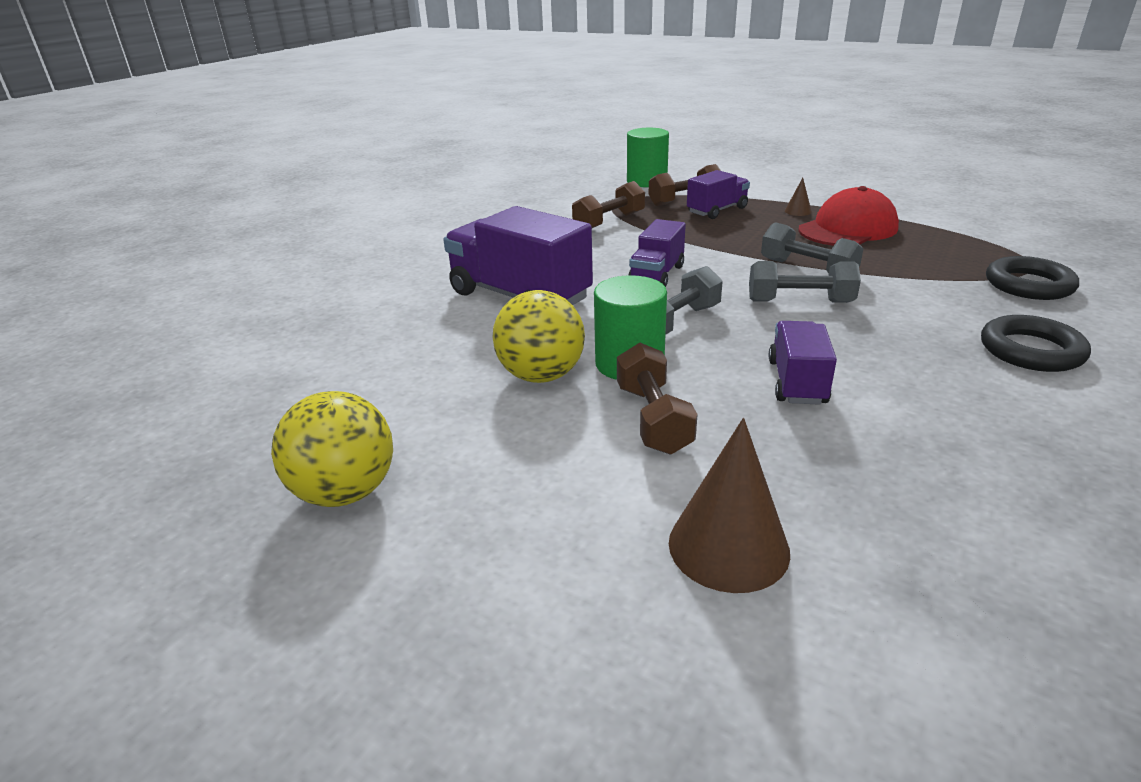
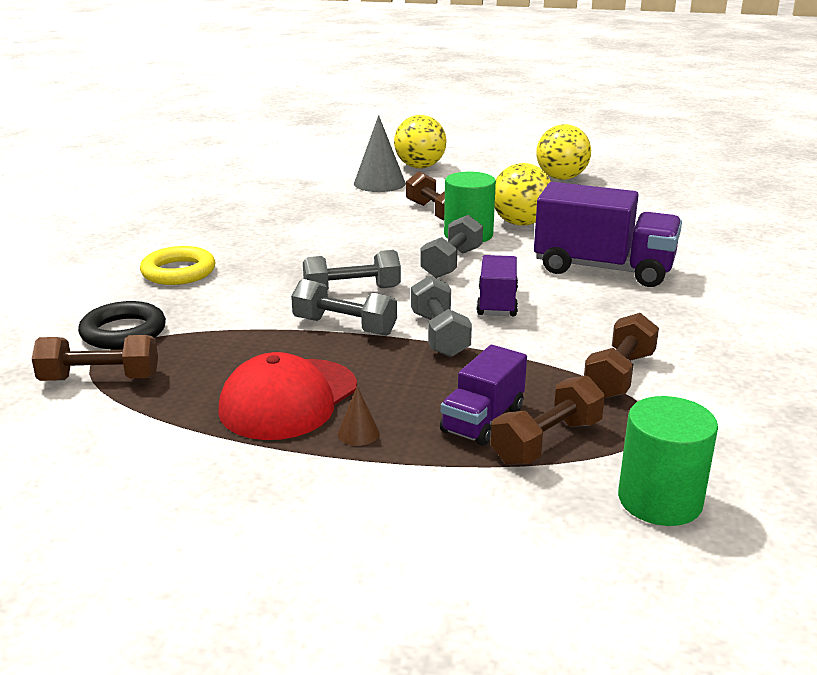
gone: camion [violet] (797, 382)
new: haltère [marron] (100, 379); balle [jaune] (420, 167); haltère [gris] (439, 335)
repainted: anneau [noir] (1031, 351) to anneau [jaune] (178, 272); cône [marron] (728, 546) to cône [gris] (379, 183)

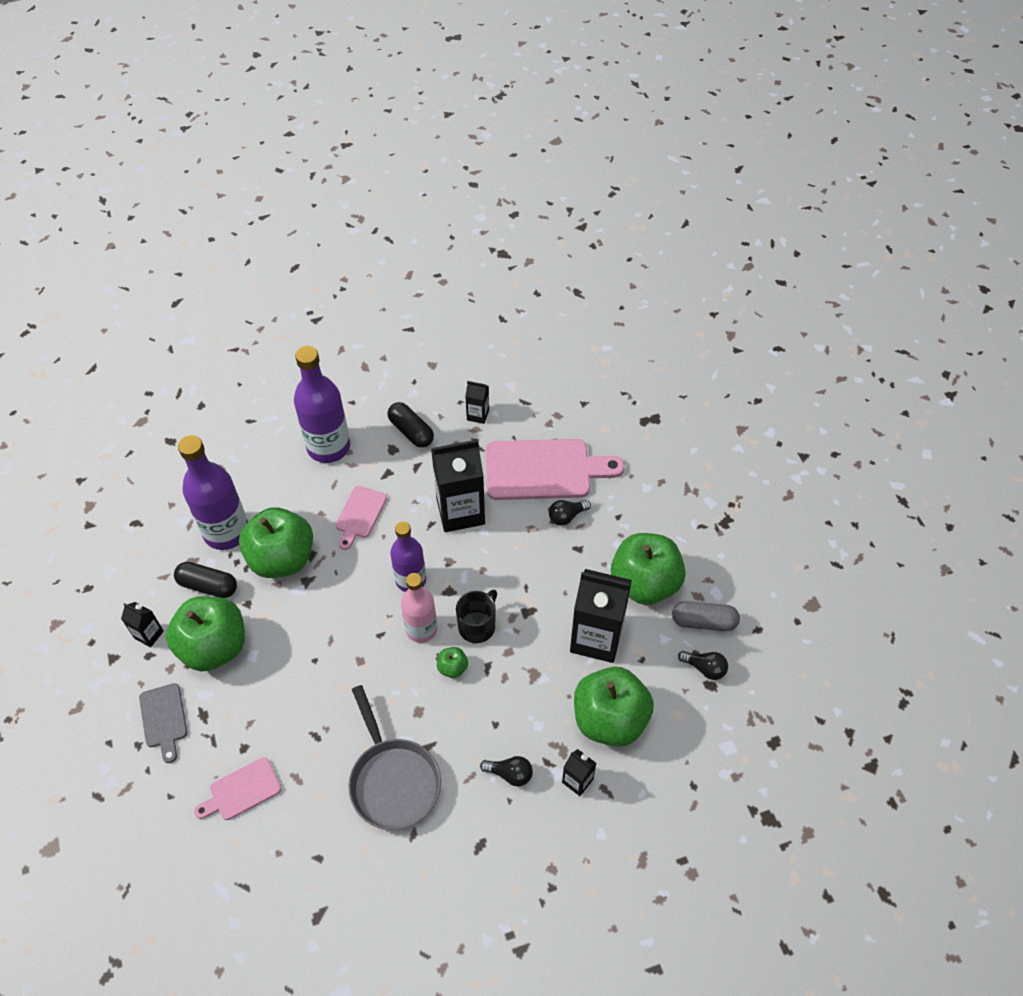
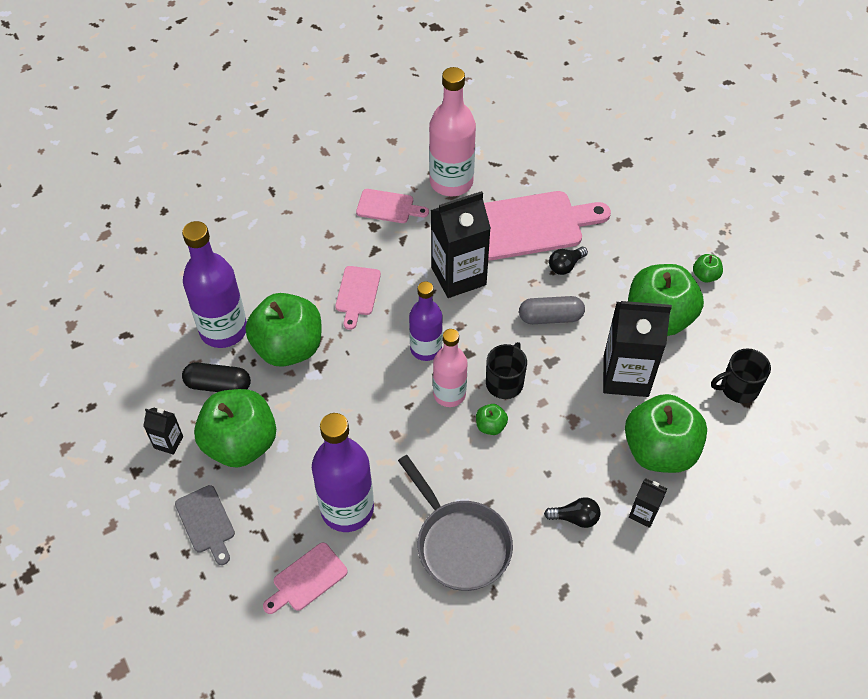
new: pomme [vert] (705, 276)
shifted: bouteille [violet] (328, 447) to (347, 509); gélule [gris] (703, 622) to (550, 317)
swapped: gélule [noir] (411, 431) to planche à découper [rose] (388, 207); brique de lait [noir] (478, 415) to bouteille [rose] (451, 182); ampoule [noir] (704, 668) to tasse [noir] (738, 388)

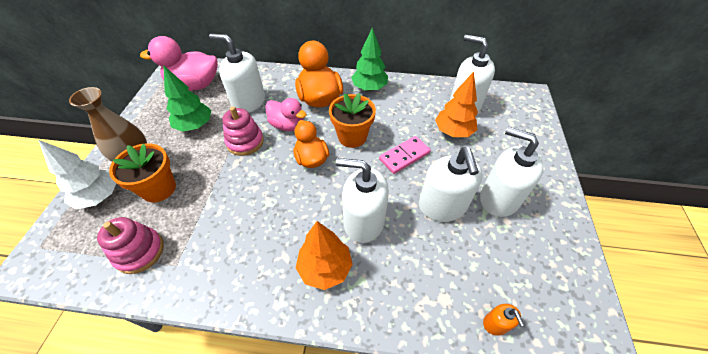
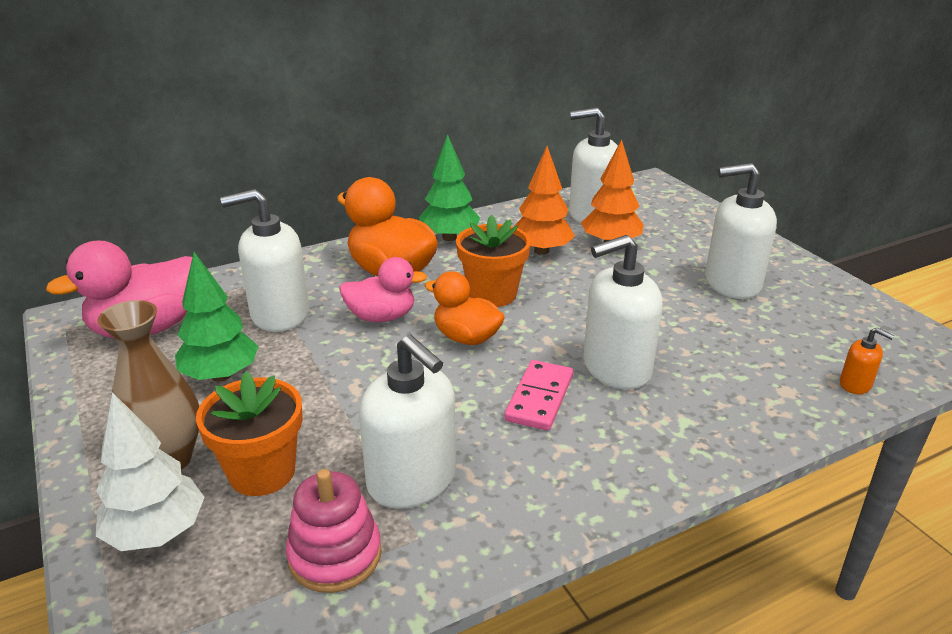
gone: jouet à empiler [rose] (245, 142)
shifted: distributeur de savon [blanc] (442, 206) to (412, 480); domino [rose] (404, 156) to (539, 398); arbre [orange] (325, 268) to (541, 251)

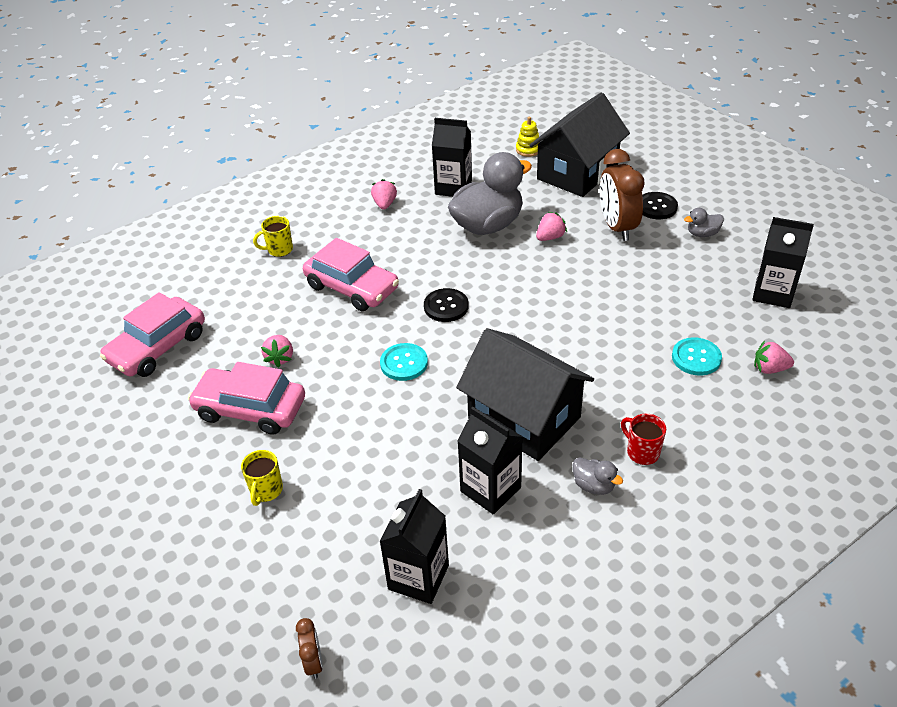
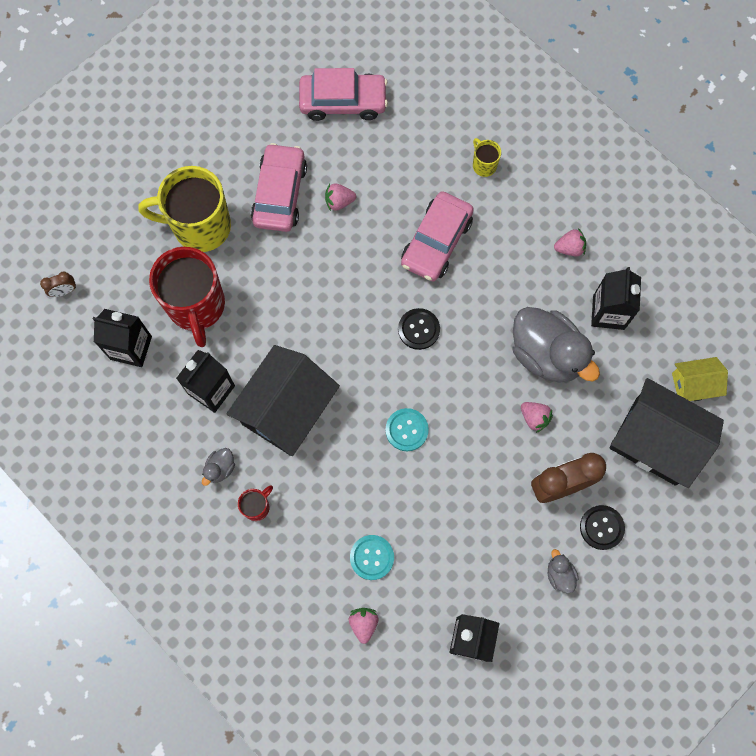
new: tasse [rouge] (196, 306)
shifted: bouton [turquoise] (404, 363) to (406, 430)
swapped: jouet à empiler [jaune] (528, 150) to maison [jaune] (693, 385)
rotated: voiture [rose] (158, 347) = (343, 101) 150 degrees clockwise
scaled: tasse [jaune] (266, 490) = (200, 226) x2.31

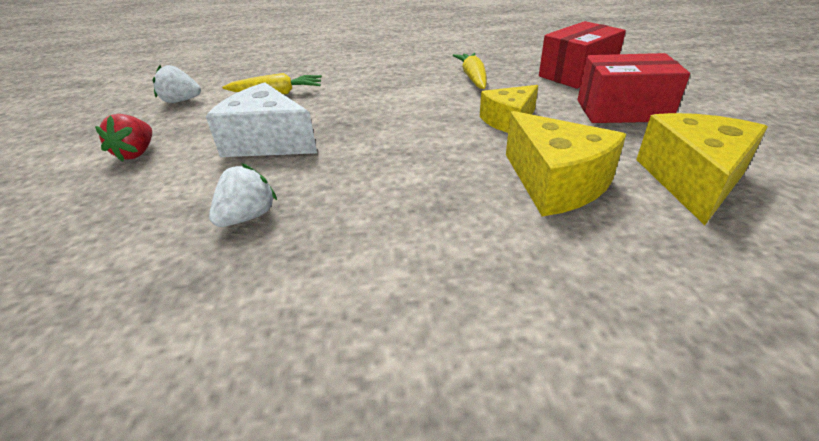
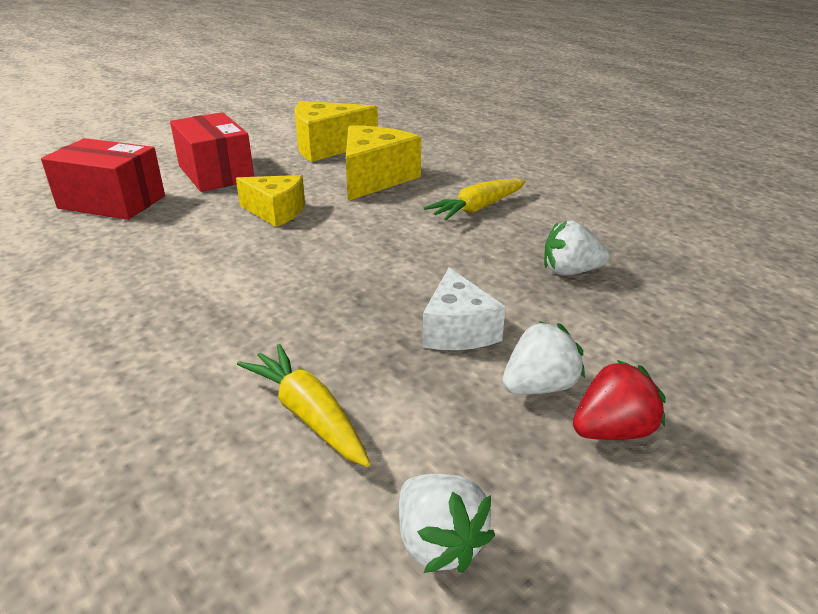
new: fraise [blanc] (539, 387)
shifted: carotte [jaune] (473, 78) to (477, 208)
scaled: fromage [blanc] (267, 142) = (457, 330) x0.66

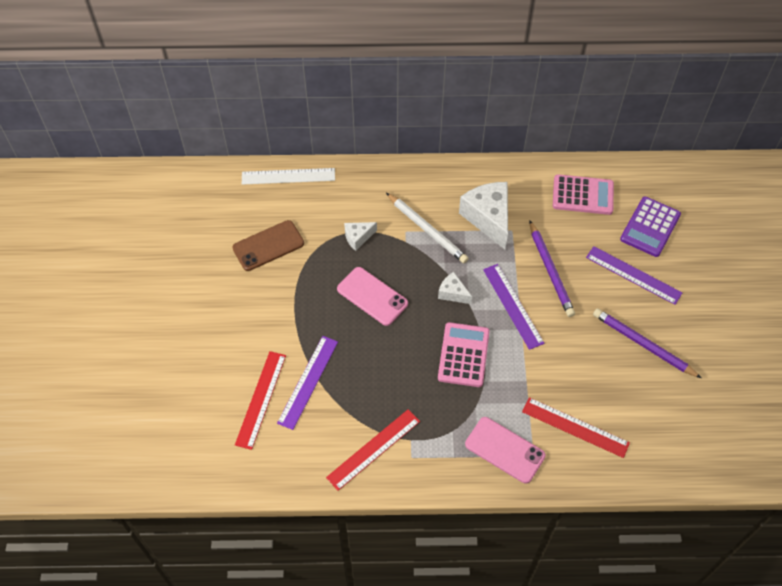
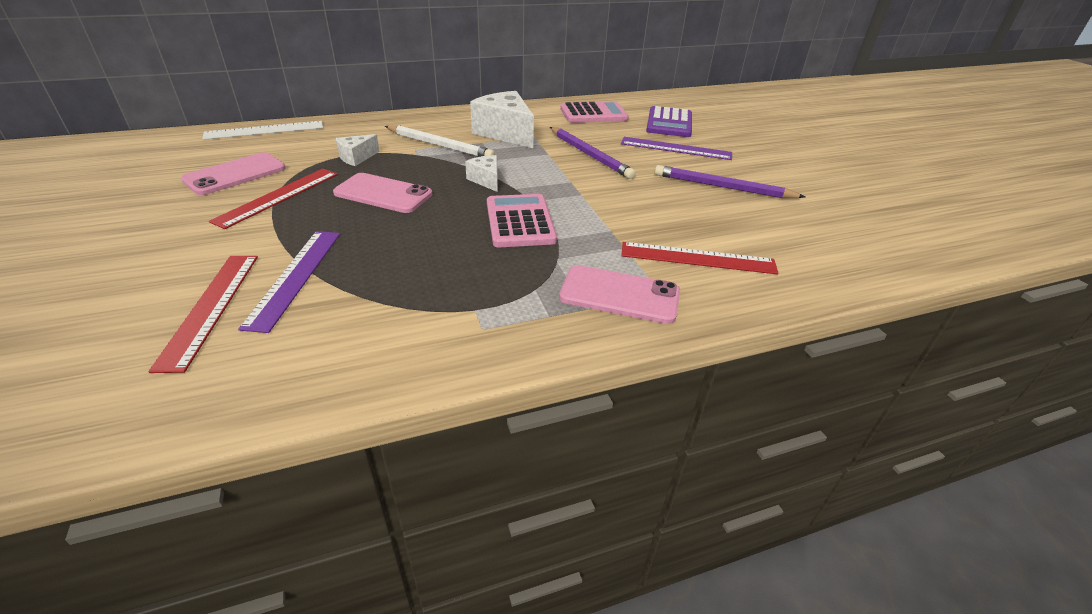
gone: règle [violet] (513, 306)
shifted: règle [rouge] (373, 449) to (278, 196)
repainted: téléphone [marron] (268, 246) to téléphone [rose] (235, 174)
rotated: fromage [blanc] (452, 293) = (486, 180) 45 degrees clockwise

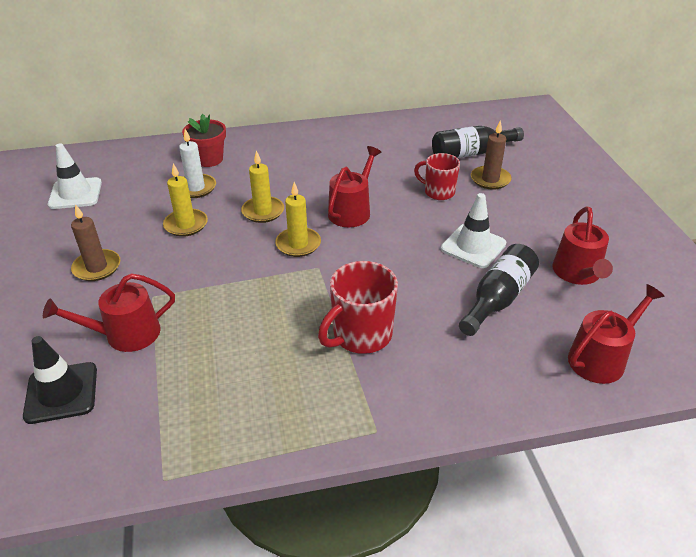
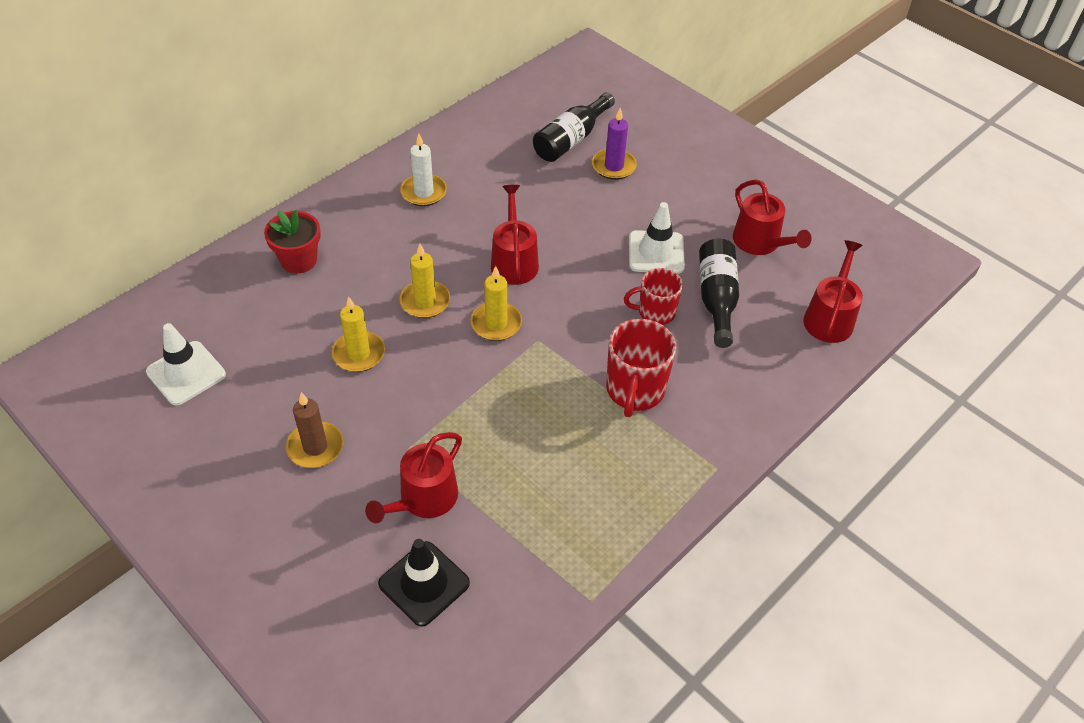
shifted: bougie [blanc] (196, 188) to (423, 192); tasse [rouge] (438, 192) to (655, 312)
repainted: bougie [marron] (490, 179) to bougie [violet] (614, 166)

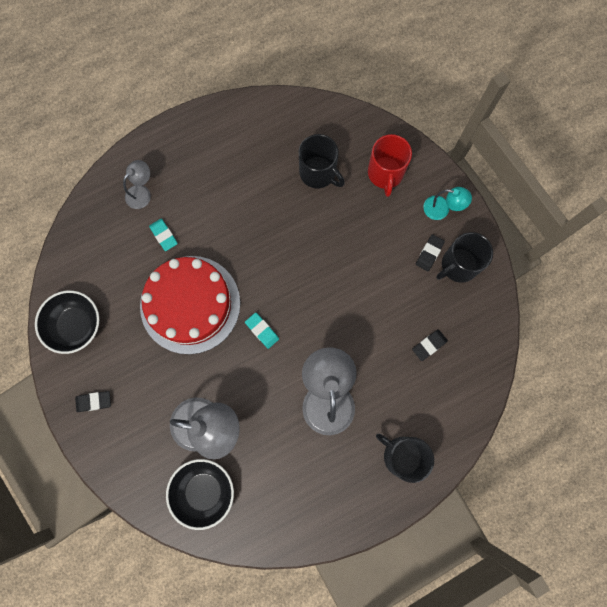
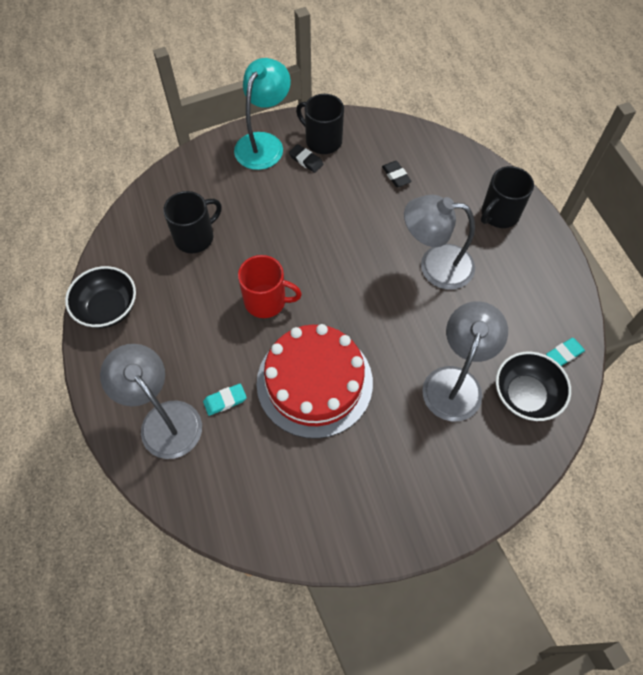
gone: gomme [noir] (94, 401)
shifted: bol [noir] (76, 325) to (108, 308); tasse [rouge] (385, 173) to (266, 301); gomme [turquoise] (262, 331) to (564, 354)
rotated: tasse [noir] (458, 265) = (322, 141) 150 degrees clockwise
scaled: lampe [gris] (142, 192) = (164, 419) x1.90; lampe [turquoise] (442, 209) = (264, 143) x1.90

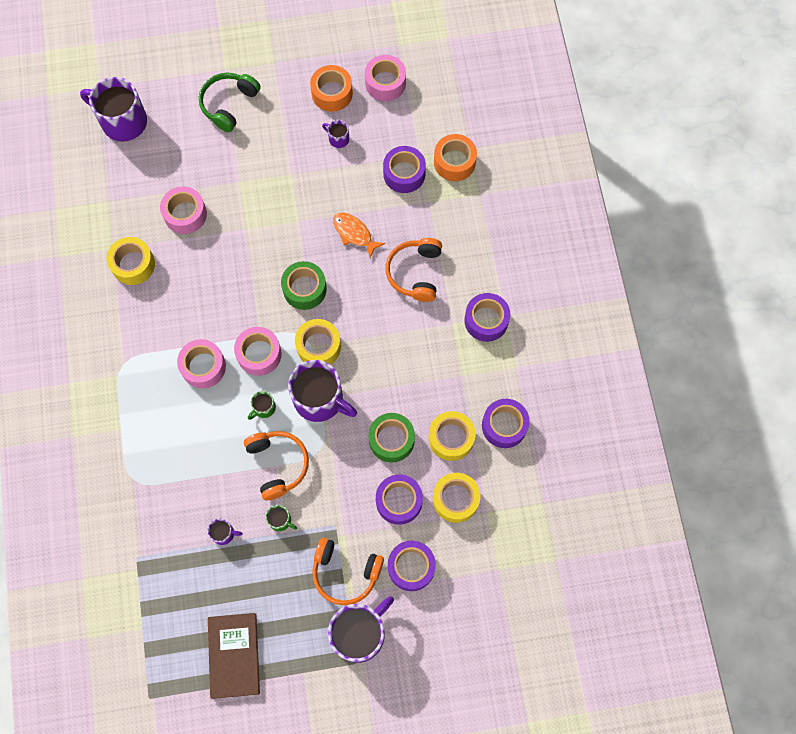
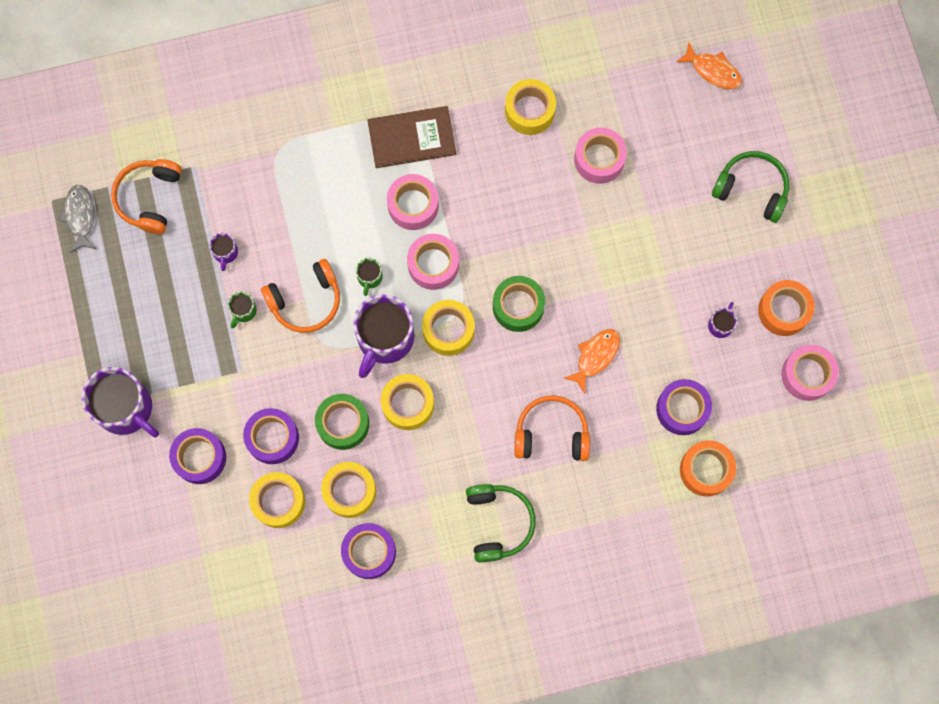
new: poisson [gris] (80, 216); ruban adhésif [jaune] (408, 404)
shifted: casque audio [orange] (345, 572) to (149, 198); livre [marron] (234, 655) to (411, 138)
swapped: ruban adhésif [violet] (486, 320) to casque audio [vert] (498, 523); tasse [violet] (122, 121) to poisson [orange] (713, 70)
rotated: tasse [vert] (264, 408) = (369, 277) 120 degrees counterclockwise

